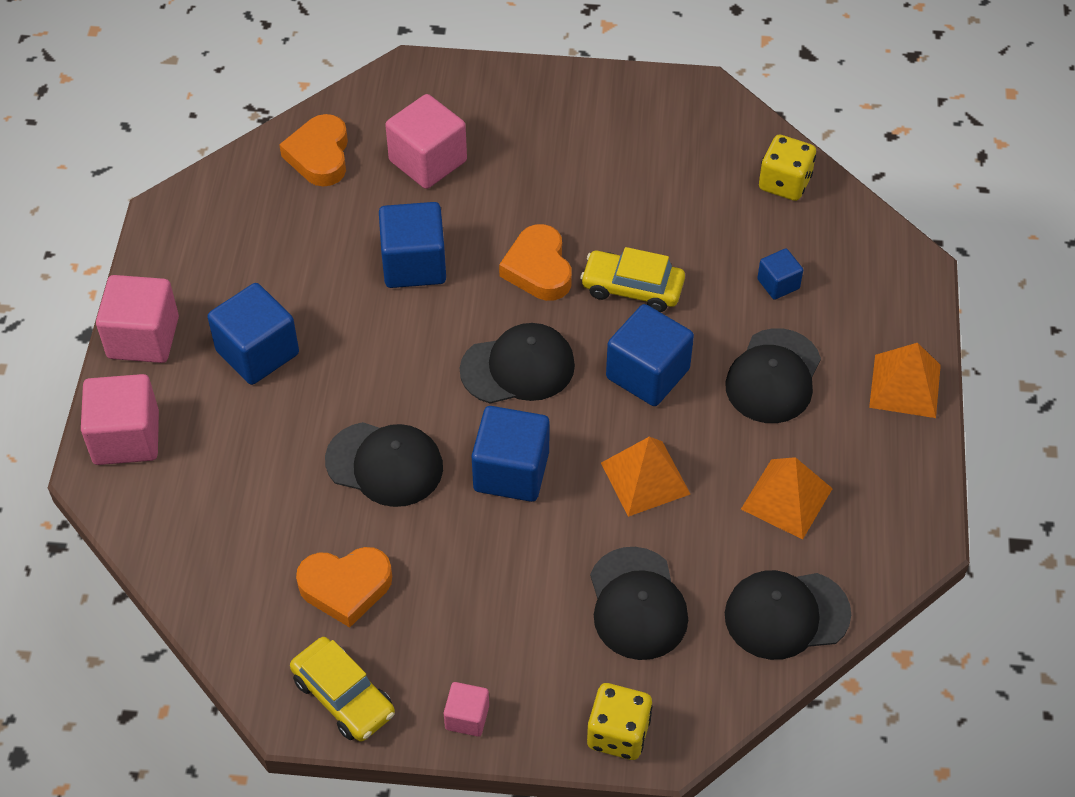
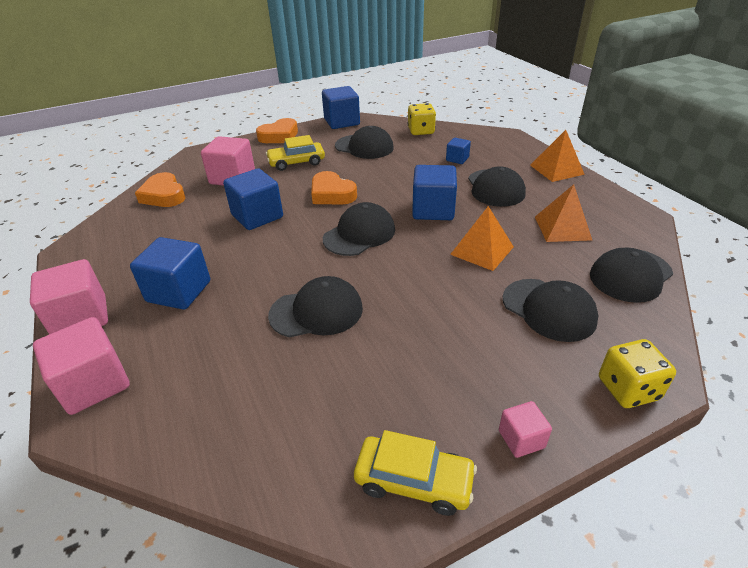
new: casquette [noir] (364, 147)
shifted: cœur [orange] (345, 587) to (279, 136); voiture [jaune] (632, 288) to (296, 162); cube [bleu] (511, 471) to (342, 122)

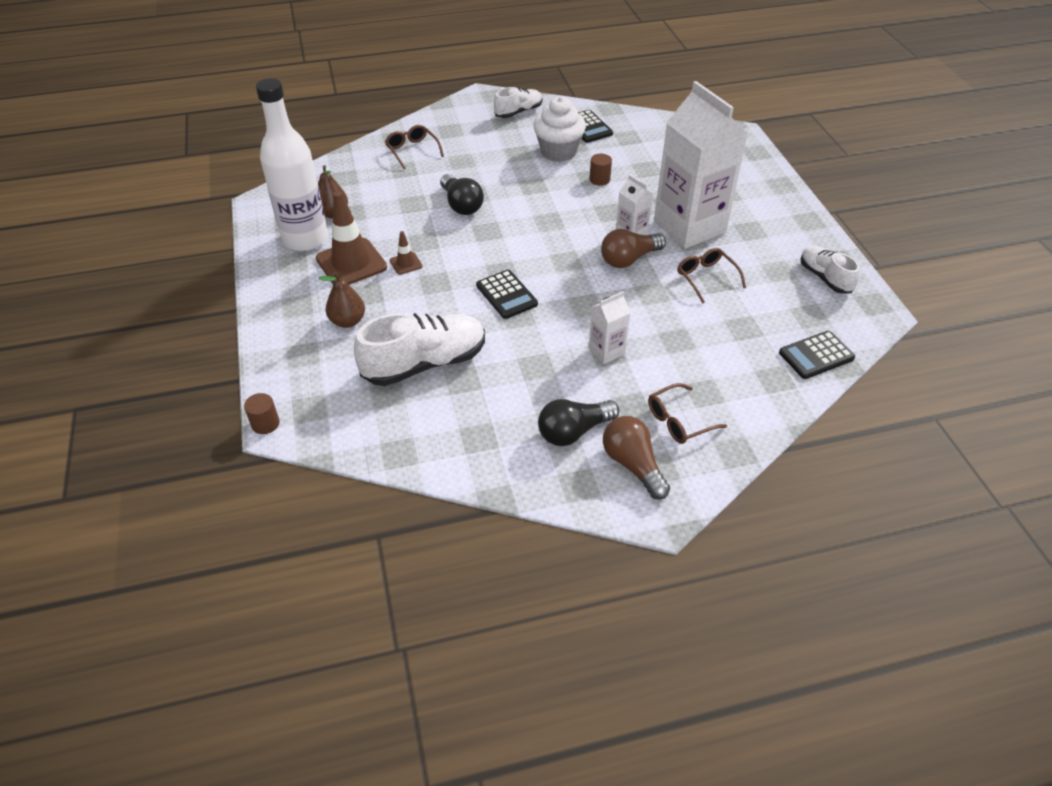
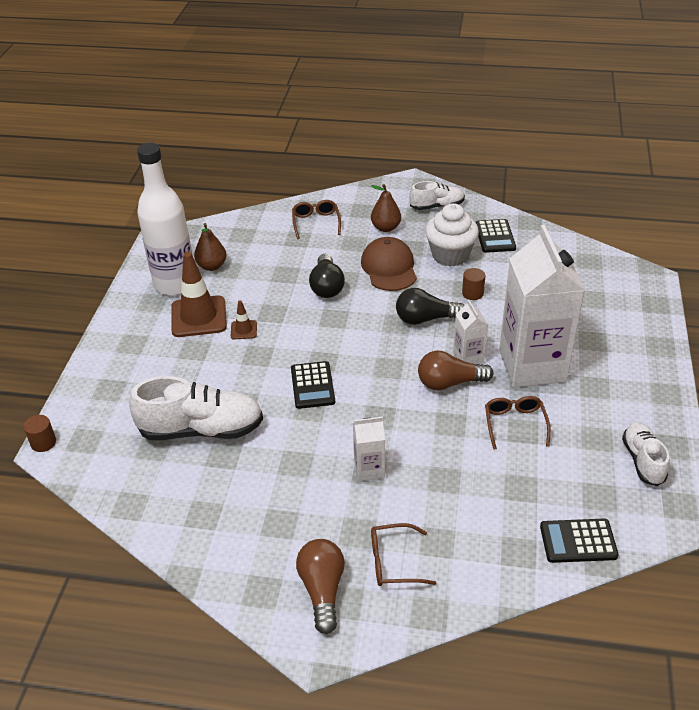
new: casquette [marron] (389, 268)
shifted: poire [marron] (348, 321) to (386, 228); ampoule [noir] (573, 431) to (425, 319)

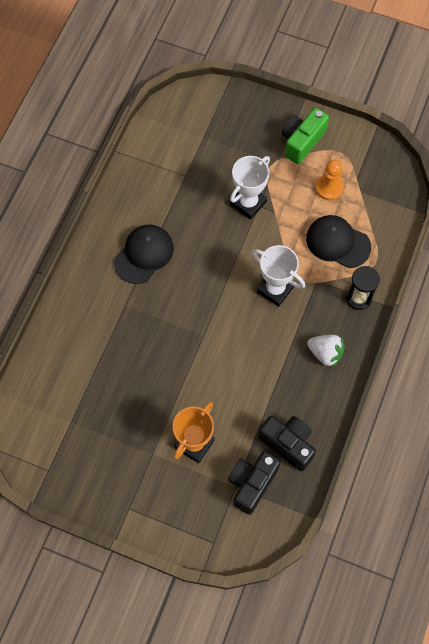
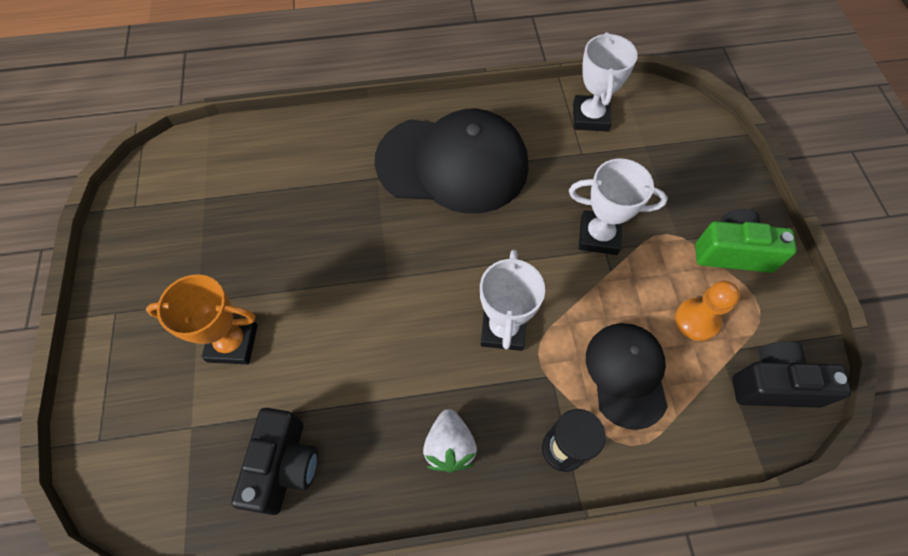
new: trophée [blanc] (590, 117)
shifted: appareil photo [noir] (252, 483) to (773, 384)
scaled: casquette [noir] (144, 254) = (453, 164) x1.72

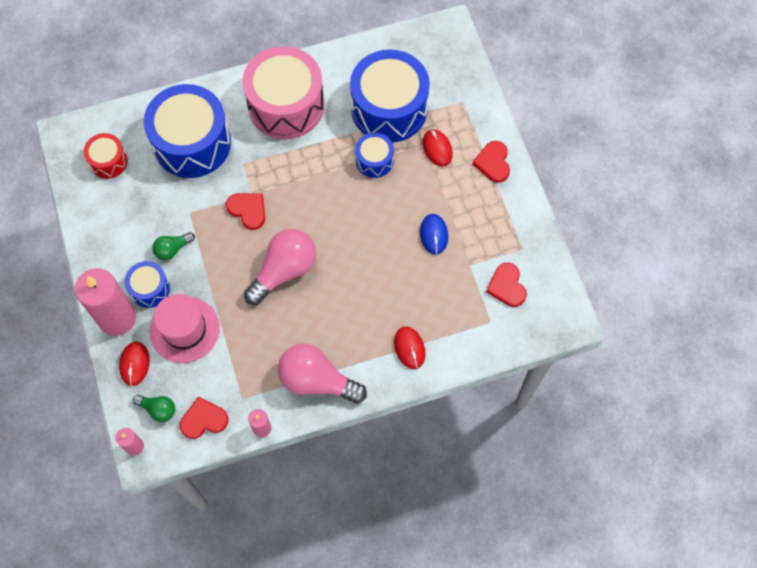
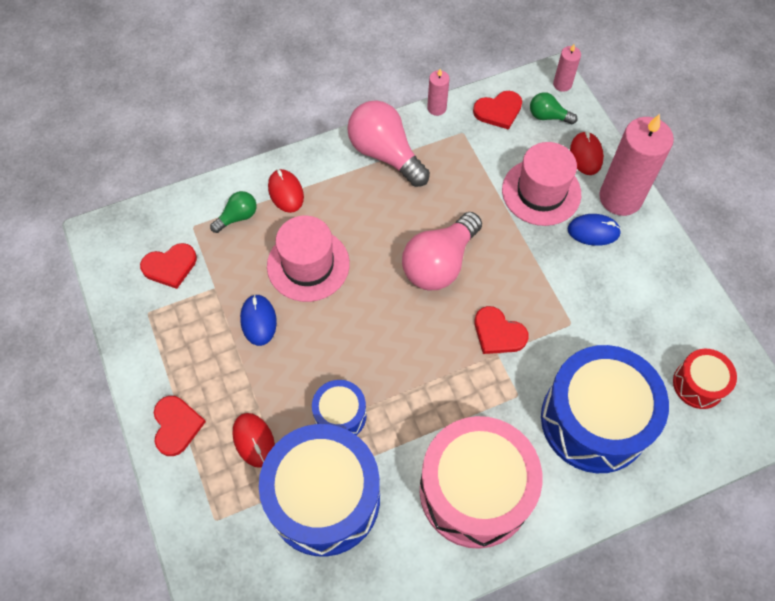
new: chapeau [rose] (308, 265)
shifted: ampoule [vert] (172, 249) to (237, 217)
swapped: tambour [bleu] (150, 289) to souris [bleu] (593, 231)
rotated: cœur [rouge] (507, 286) = (170, 266) 90 degrees clockwise; ampoule [rose] (317, 380) = (385, 154) 150 degrees counterclockwise

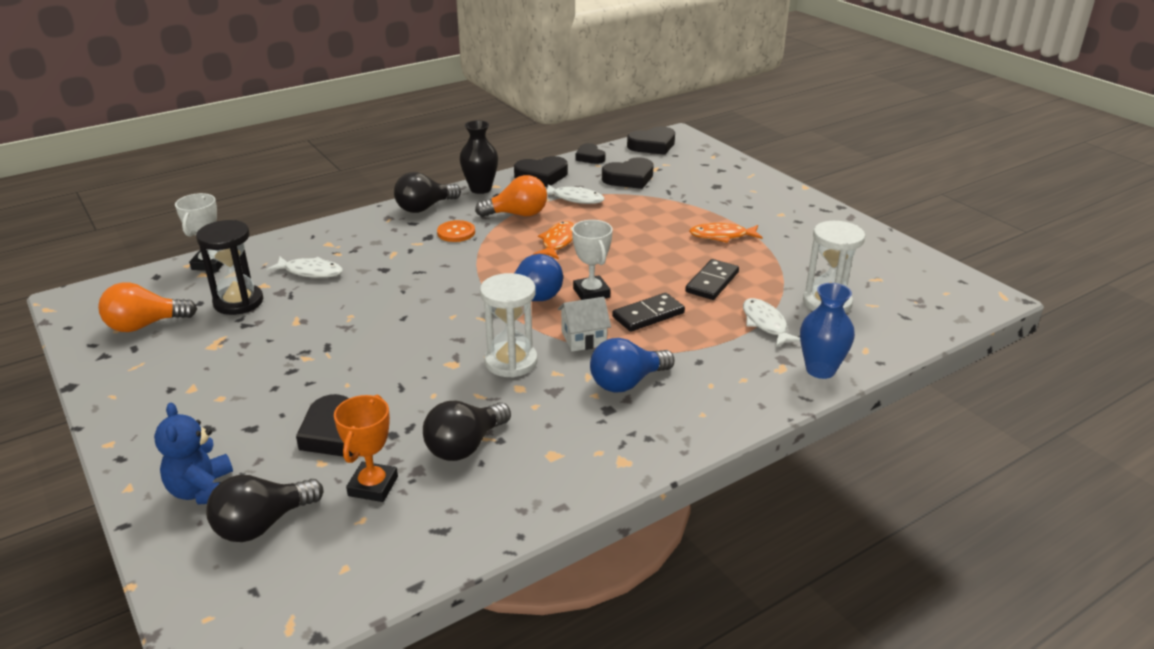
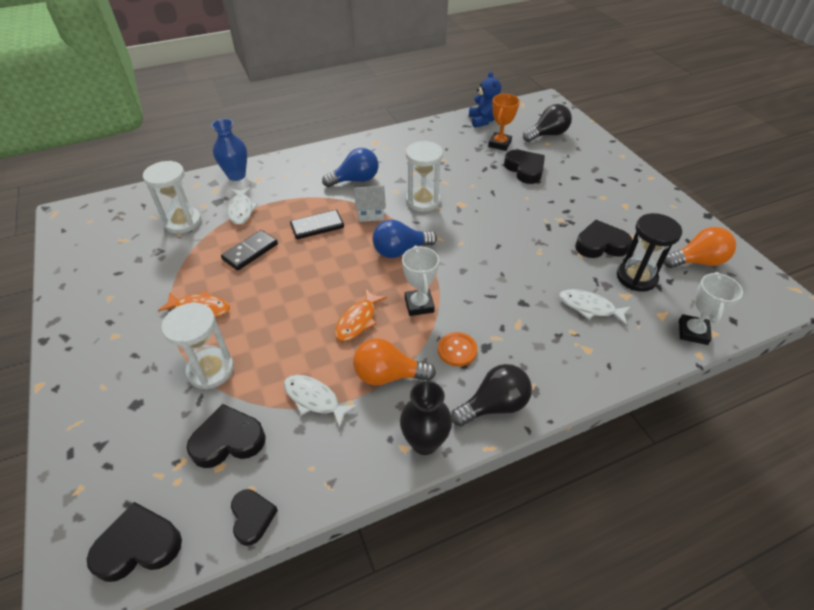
gone: ampoule [noir] (465, 446)
new: sablier [blanc] (211, 370)
shifted: trophée [blanc] (591, 293) to (419, 305); ours en peluche [bleu] (203, 491) to (483, 120); cœur [noir] (541, 176) to (600, 244)

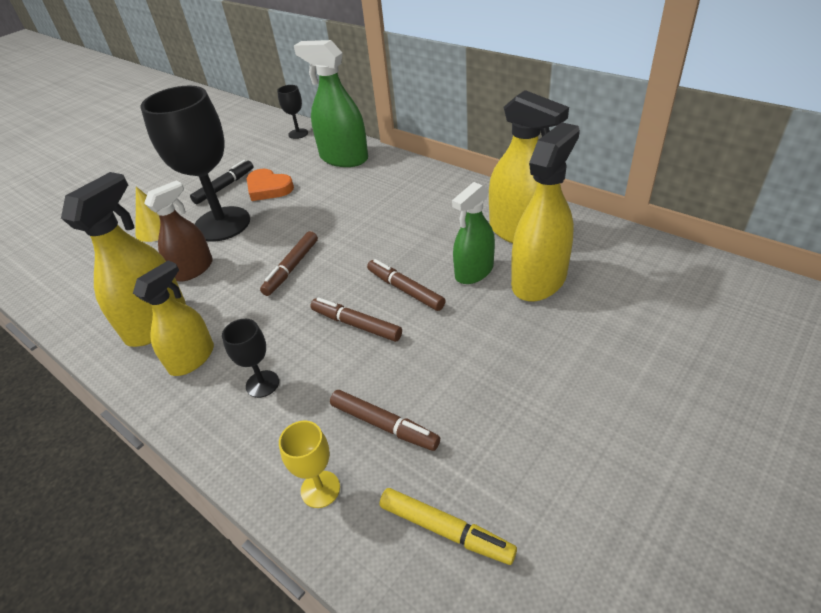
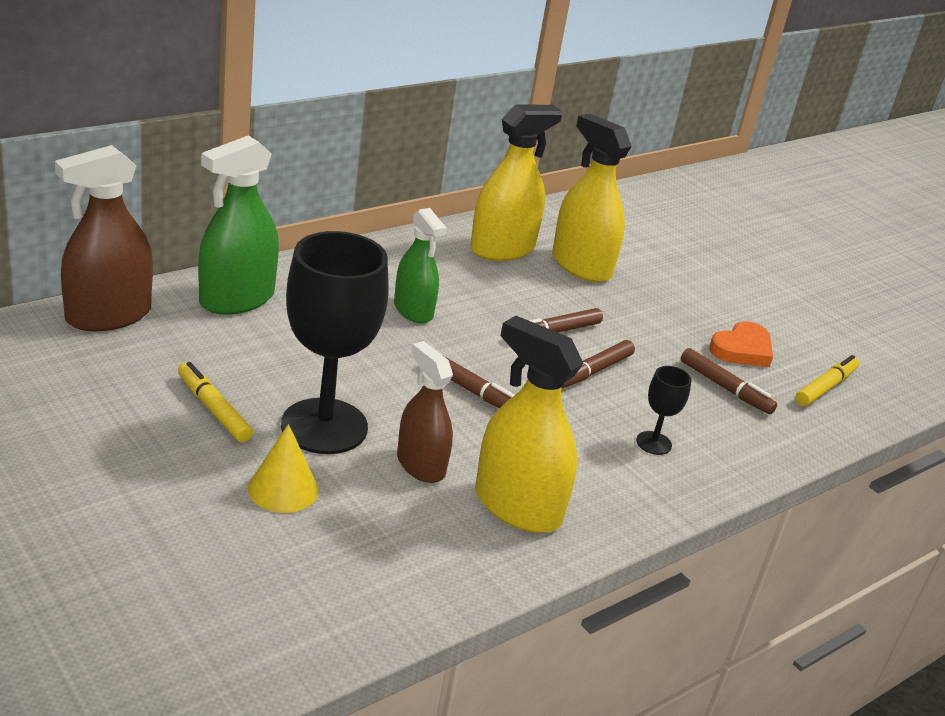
gone: vaporisateur [jaune] (192, 358); verre à pied [jaune] (320, 489)
shifted: vaporisateur [vert] (474, 271) to (413, 310); cœur [orange] (268, 188) to (742, 349)
swapped: verre à pied [noir] (298, 134) to vaporisateur [marron] (108, 315)
repainted: feutre [noir] (224, 187) to feutre [jaune] (213, 409)
rotated: feutre [marron] (384, 425) = (725, 388) 90 degrees clockwise

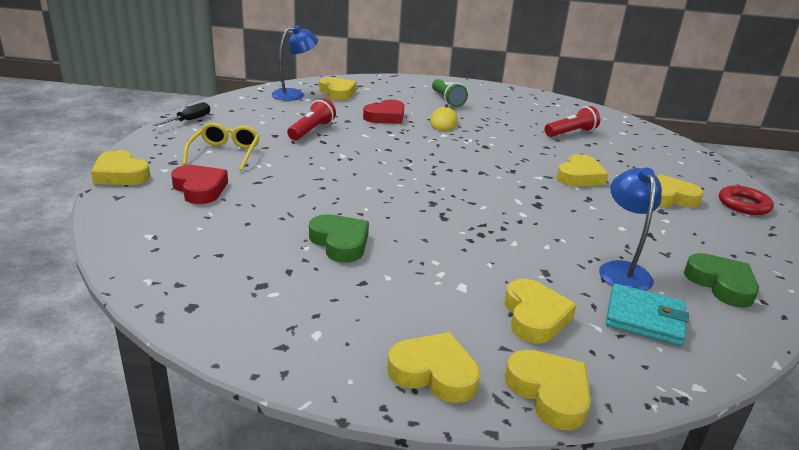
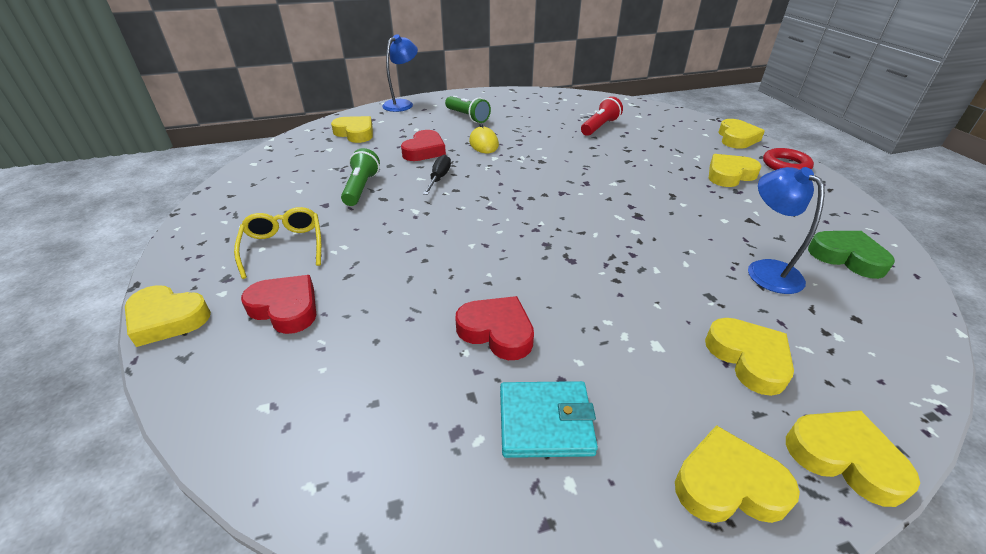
shifted: lampe [bleu] (294, 94) to (402, 104); tournevis [noir] (190, 120) to (439, 178); portefeuille [turquoise] (644, 318) to (545, 422); cœur [jaune] (579, 176) to (736, 138)
repainted: lampe de poche [rouge] (311, 131) to lampe de poche [vert] (361, 188); cœur [vert] (340, 243) to cœur [rouge] (497, 331)

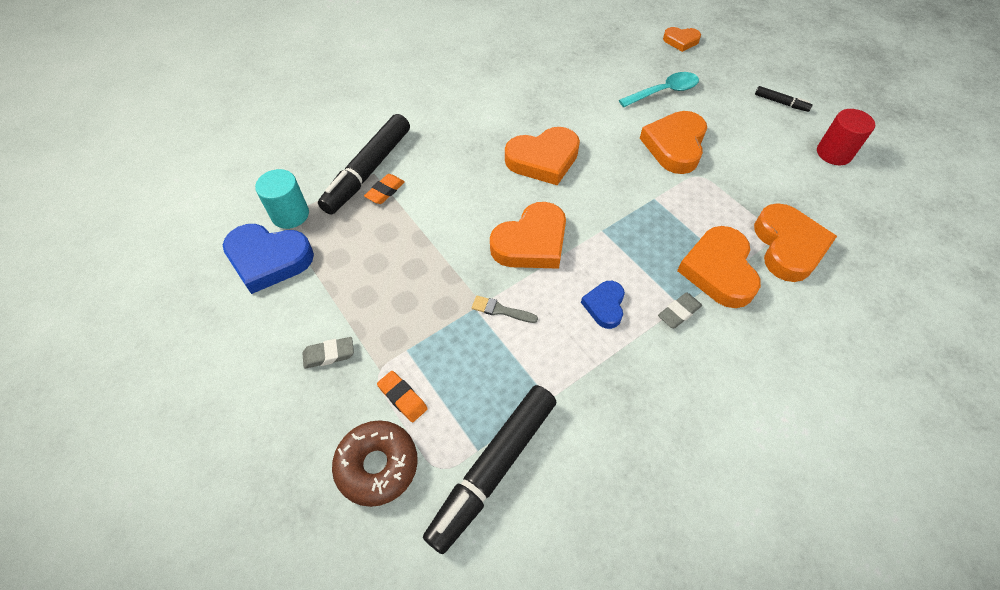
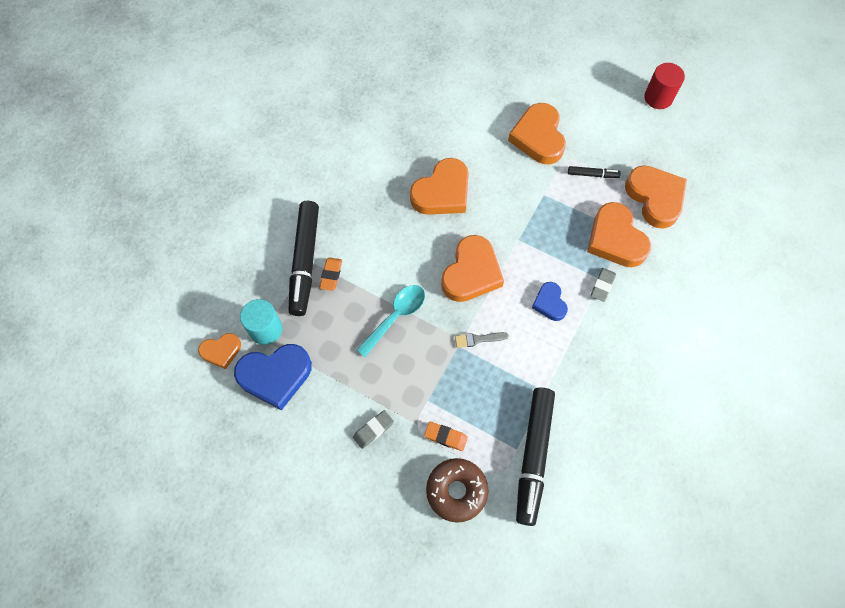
shifted: cœur [orange] (681, 41) to (221, 351); cuillère [turquoise] (664, 92) to (396, 317); feutre [noir] (781, 103) to (592, 174)

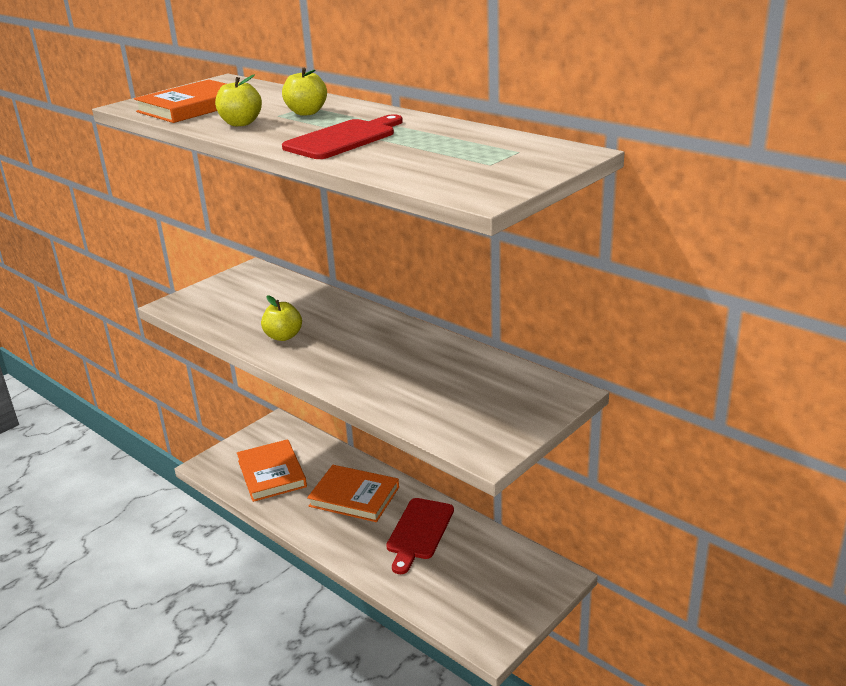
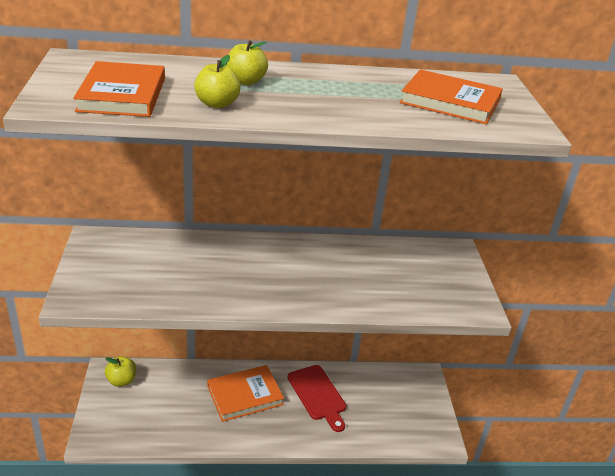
gone: planche à découper [rouge] (344, 139)
shifted: pomme [jaune] (283, 336) to (121, 381); livre [orange] (272, 473) to (450, 102)

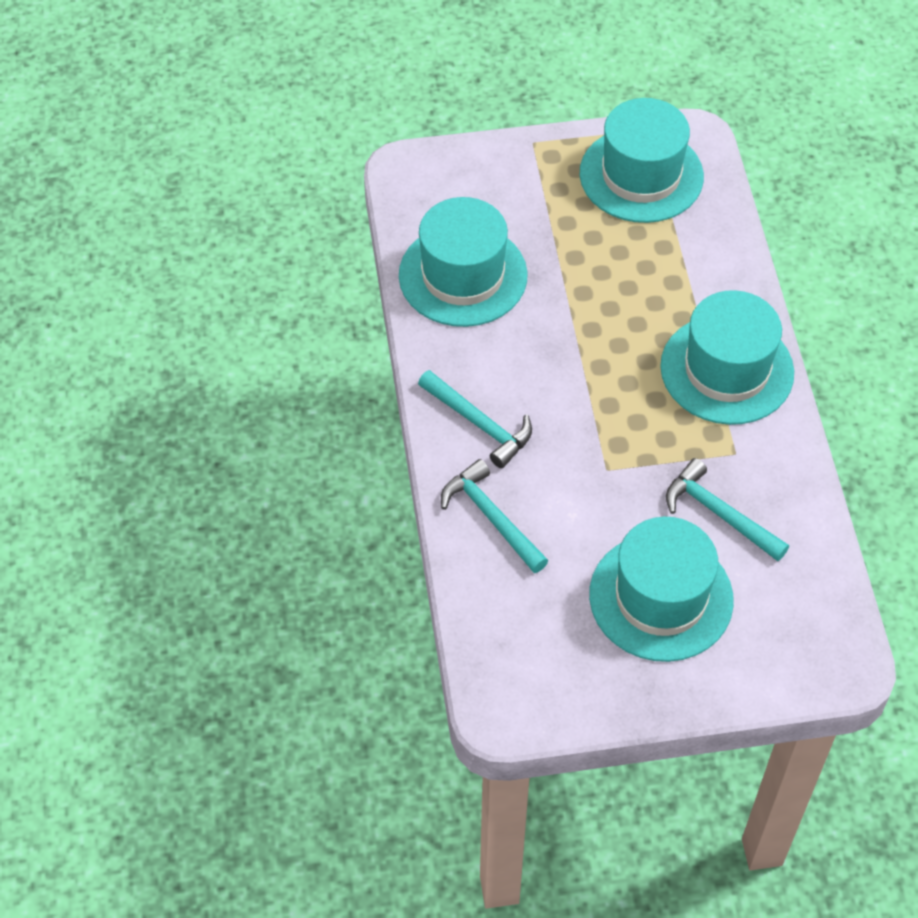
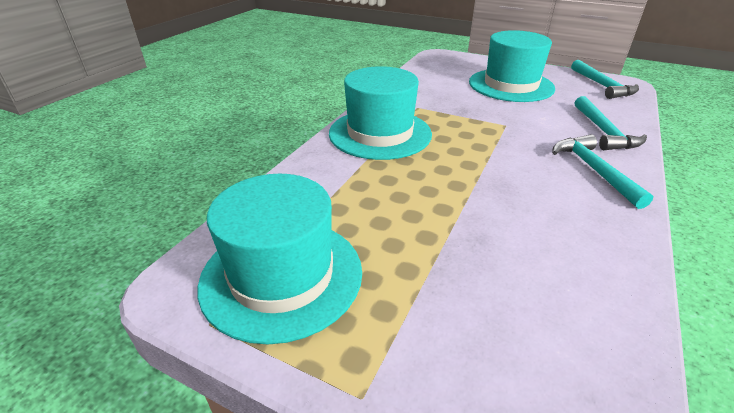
gone: chapeau [turquoise] (463, 275)
shifted: marteau [turquoise] (719, 514) to (602, 85)

